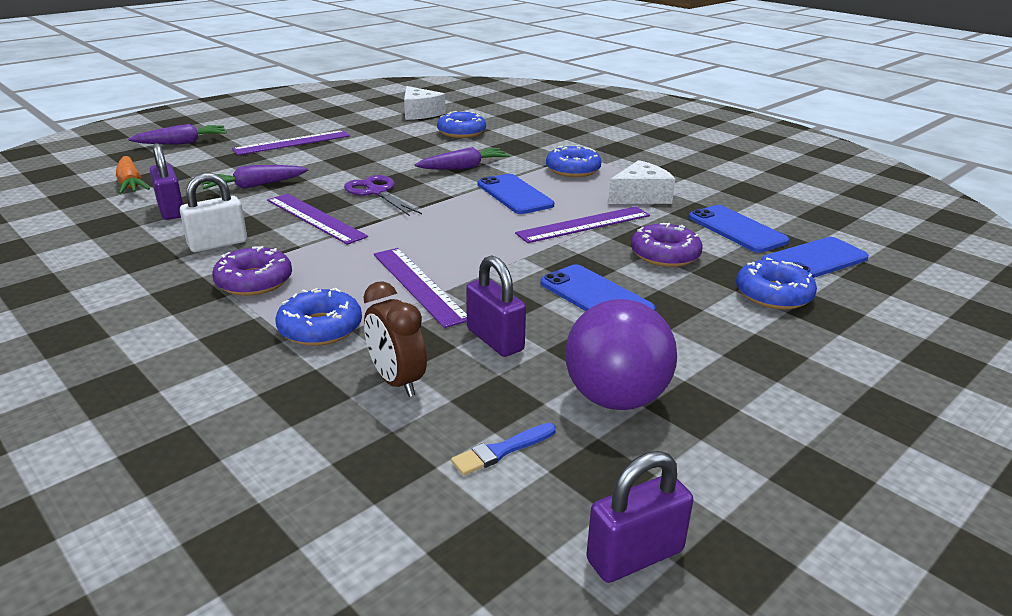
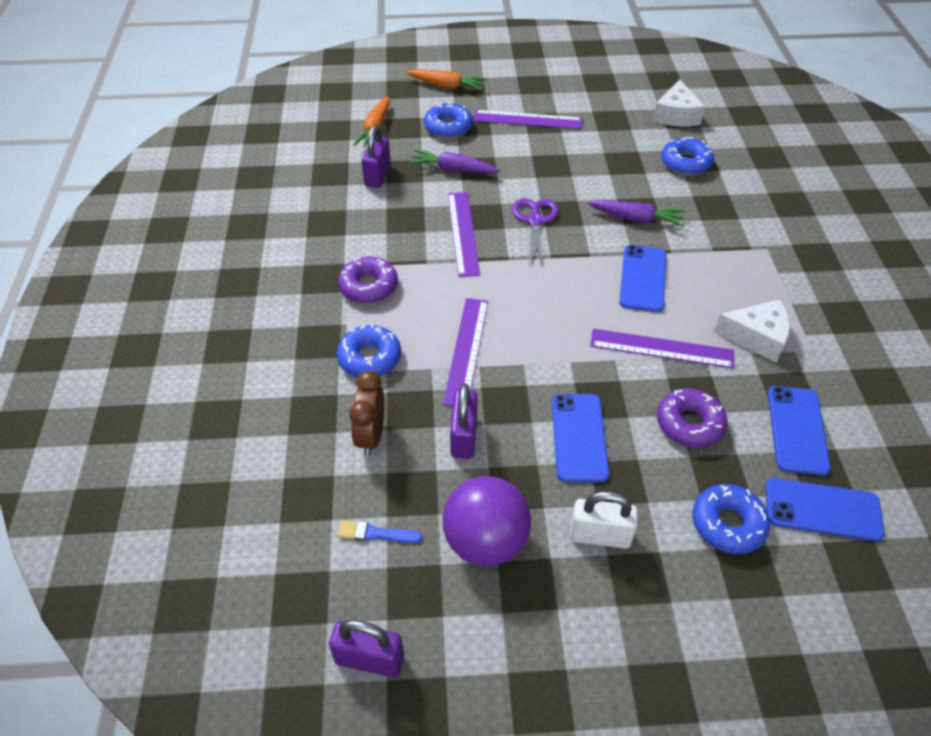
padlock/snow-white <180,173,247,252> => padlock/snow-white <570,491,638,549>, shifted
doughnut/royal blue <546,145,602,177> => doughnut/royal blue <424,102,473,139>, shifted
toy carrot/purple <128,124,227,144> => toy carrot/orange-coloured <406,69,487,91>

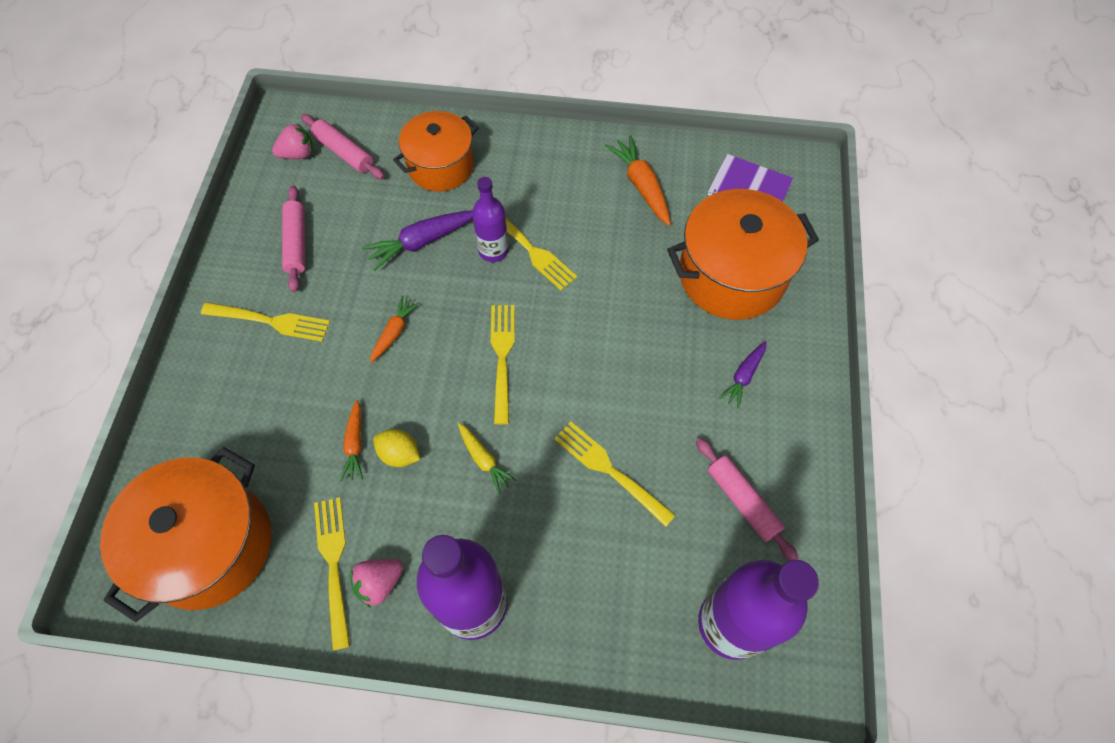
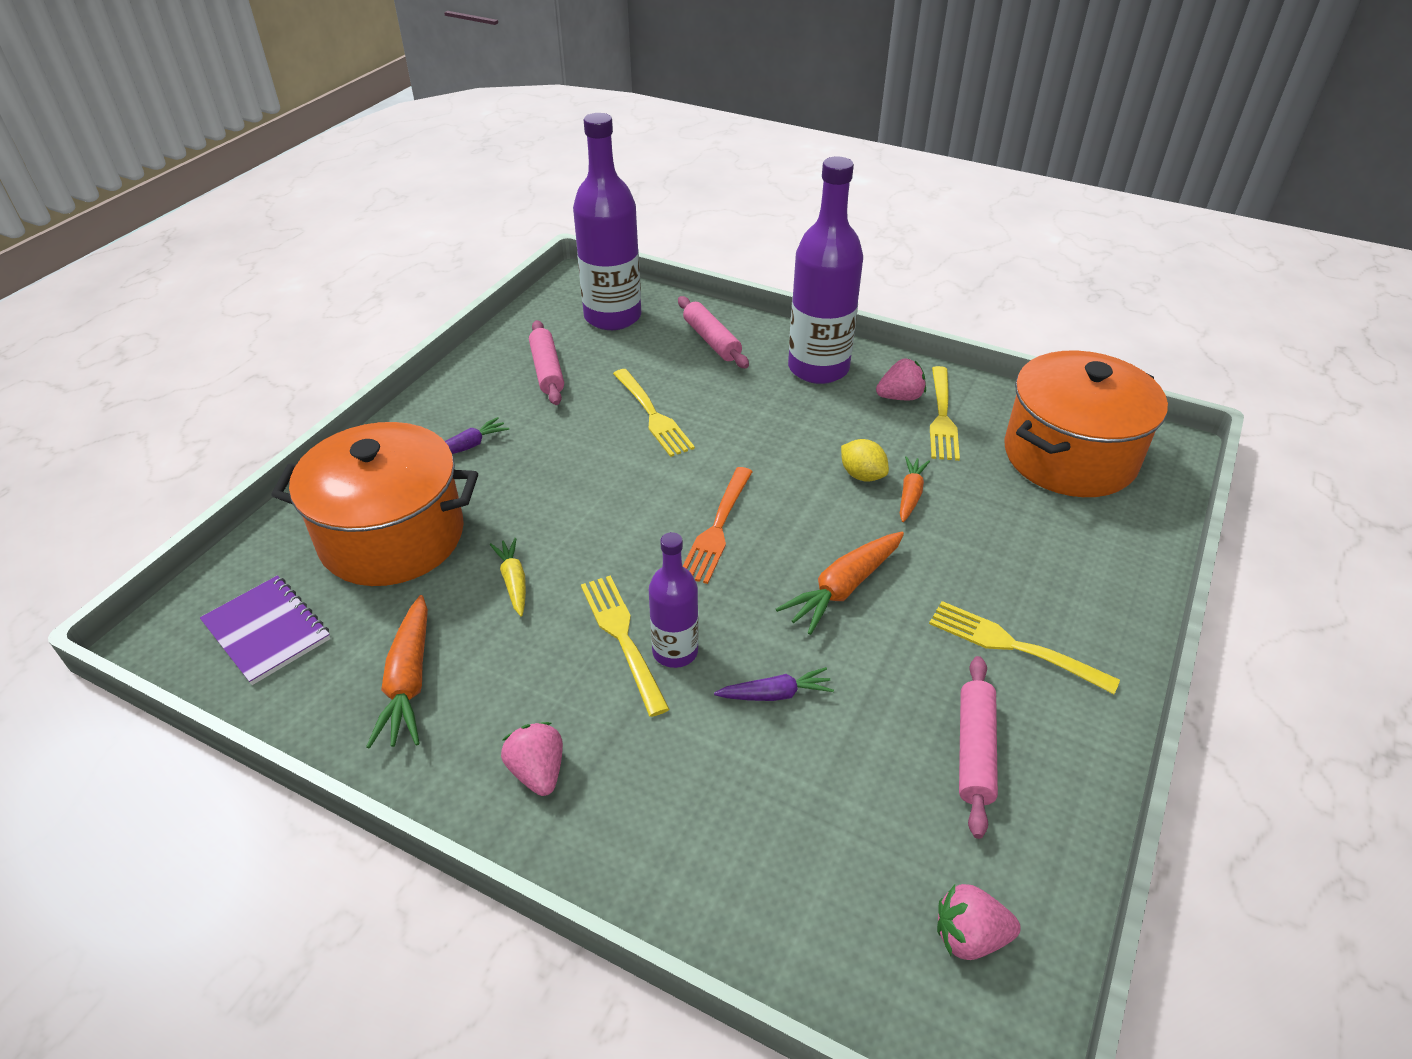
stockpot/orange-coloured <393,111,478,191> => nothing
nothing => berry/rosy <501,722,563,796>
dough roller/rosy <301,114,384,179> => dough roller/rosy <678,296,749,369>, shifted
toy carrot/bright yellow <458,423,517,494> => toy carrot/bright yellow <490,538,526,616>, shifted
fork/bright yellow <491,305,515,425> => fork/orange-coloured <683,467,753,584>
toy carrot/purple <362,211,473,270> => toy carrot/purple <714,667,834,701>, x0.62
toy carrot/orange-coloured <370,295,420,363> => toy carrot/orange-coloured <776,532,904,635>, x1.60

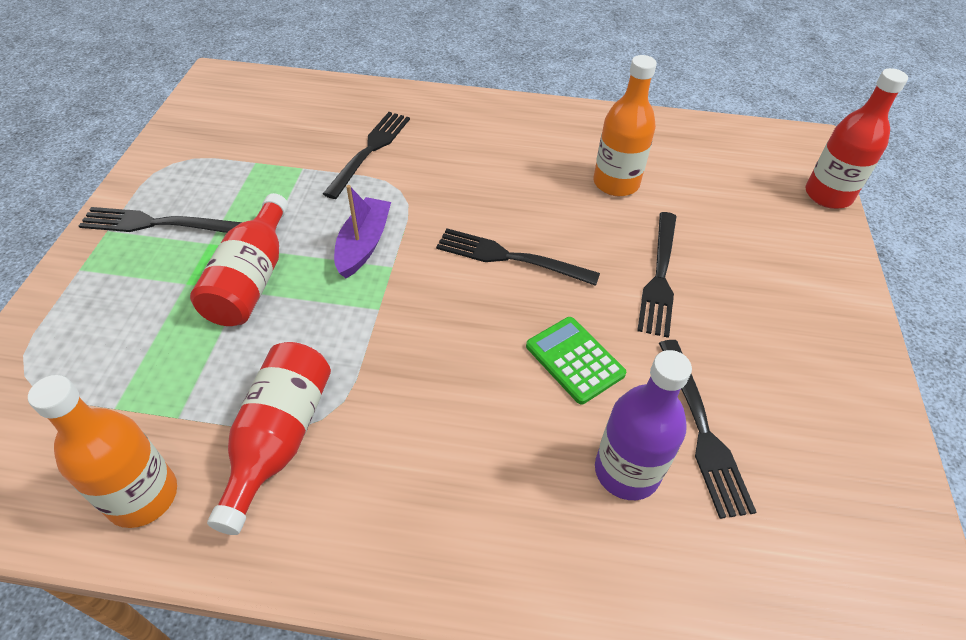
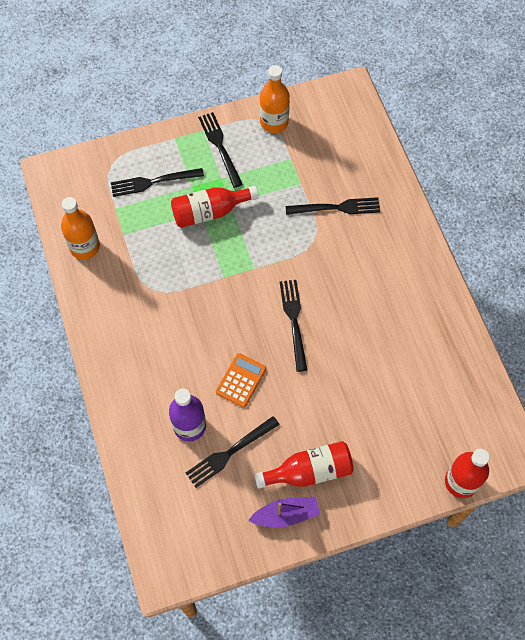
drink bottle/scarlet <207,342,331,535> => drink bottle/scarlet <254,441,354,489>, shifted
toy boat/purple <334,185,391,278> => toy boat/purple <248,496,320,527>, shifted
drink bottle/orange-coloured <593,55,657,196> => drink bottle/orange-coloured <260,65,290,133>, shifted
fork/jet-black <637,212,677,338> => fork/jet-black <111,168,204,197>, shifted
adding machine/leaf-green <526,317,626,404> => adding machine/orange-coloured <216,353,266,408>

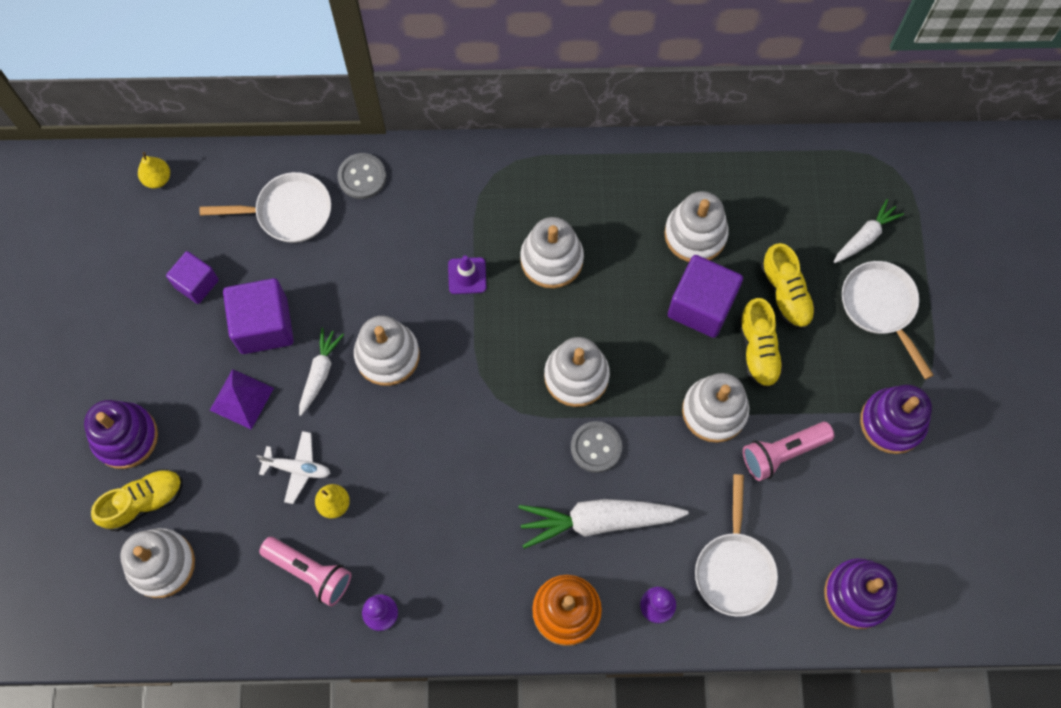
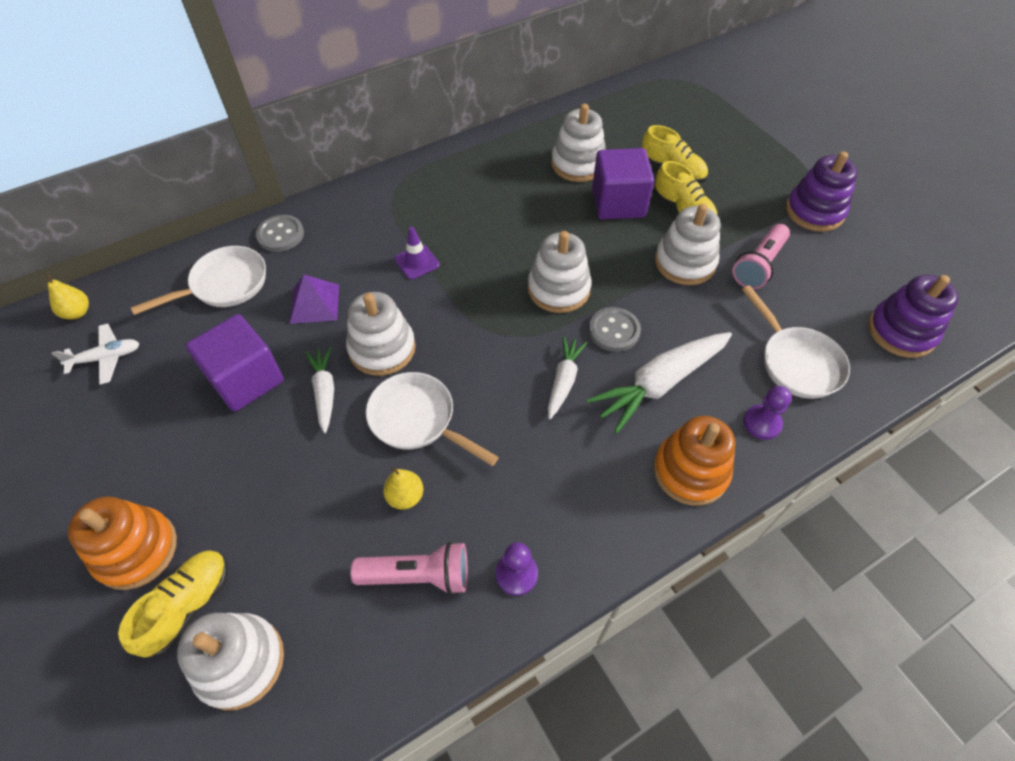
cube/purple <166,251,219,304> => nothing
stacking rings/snow-white <520,217,584,288> => nothing
pyramid shape/purple <210,369,274,430> => pyramid shape/purple <290,275,339,324>, shifted
aeroplane/snow-white <257,431,331,504> => aeroplane/snow-white <52,324,139,384>, shifted
toy carrot/snow-white <834,199,904,263> => toy carrot/snow-white <548,336,587,419>, shifted
skillet/snow-white <842,261,933,379> => skillet/snow-white <366,372,499,466>, shifted
stacking rings/purple <84,400,158,469> => stacking rings/orange-coloured <68,496,177,590>

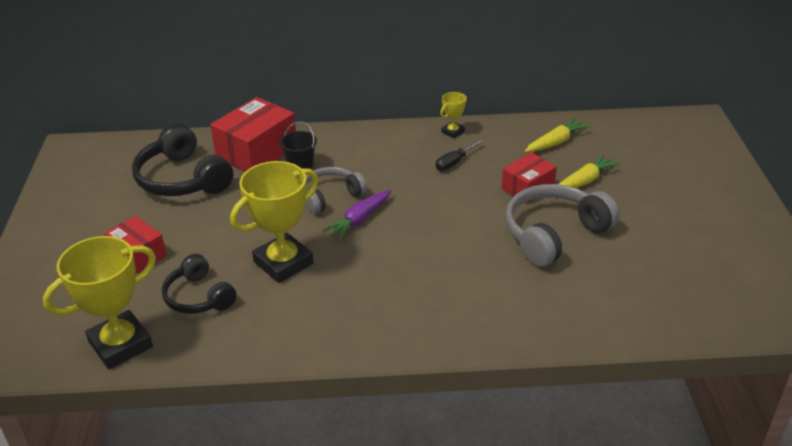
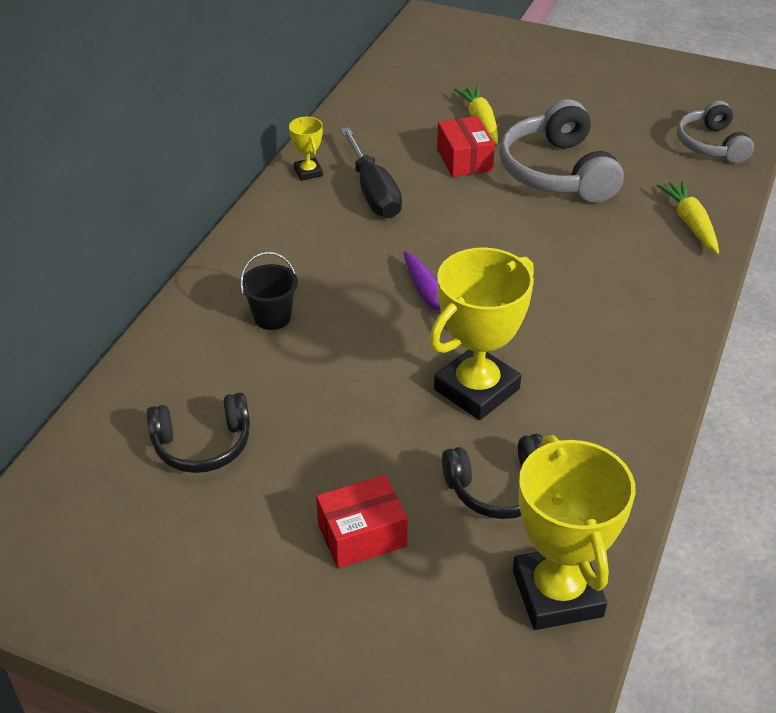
parcel/scarlet <210,97,296,172> => nothing
headset/grey <305,167,367,214> => headset/grey <677,101,754,164>, shifted
toy carrot/bright yellow <525,118,590,152> => toy carrot/bright yellow <656,181,719,254>, shifted
prize cup/bright yellow <230,161,319,283> => prize cup/bright yellow <429,248,534,420>, 60 degrees clockwise
headset/jet-black <132,124,233,196> => headset/jet-black <146,392,250,473>, x0.63
flat screwdriver/jet-black <436,139,483,171> => flat screwdriver/jet-black <340,127,402,218>, x1.72

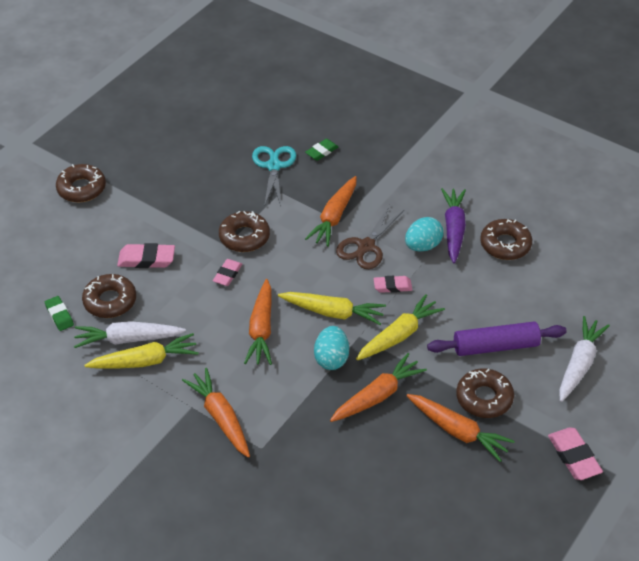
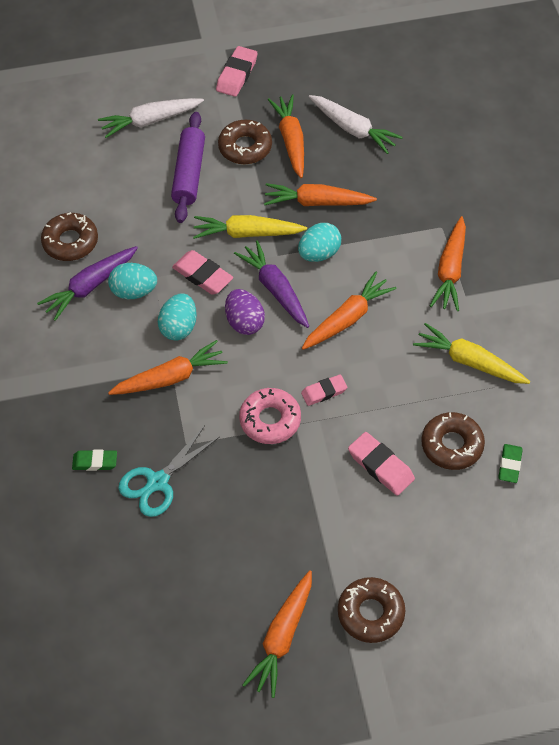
nothing => egg/purple <225,289,265,335>
nothing => toy carrot/orange-coloured <242,570,312,698>
toy carrot/snow-white <74,321,186,348> => toy carrot/snow-white <309,95,403,154>, shifted
shears/dark brown <336,205,405,269> => egg/turquoise <158,294,197,340>
doughnut/dark brown <219,211,270,252> => doughnut/rosy <239,388,301,444>
toy carrot/bright yellow <278,292,386,325> => toy carrot/purple <234,240,309,328>
dough roller/purple <427,321,567,356> => dough roller/purple <171,112,205,223>, 60 degrees clockwise
eraser/rosy <373,276,412,293> => eraser/rosy <172,250,233,295>, x1.51

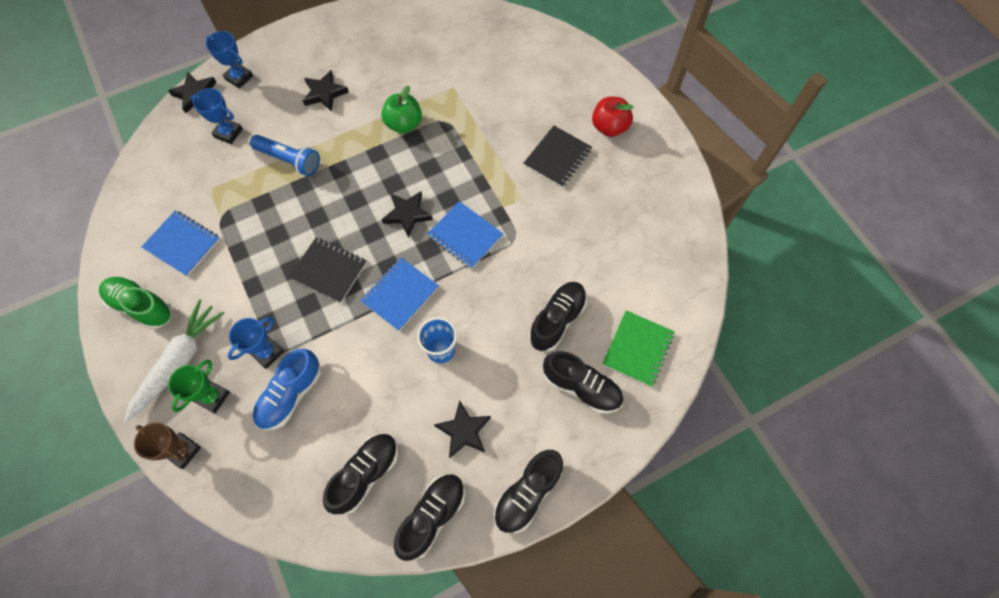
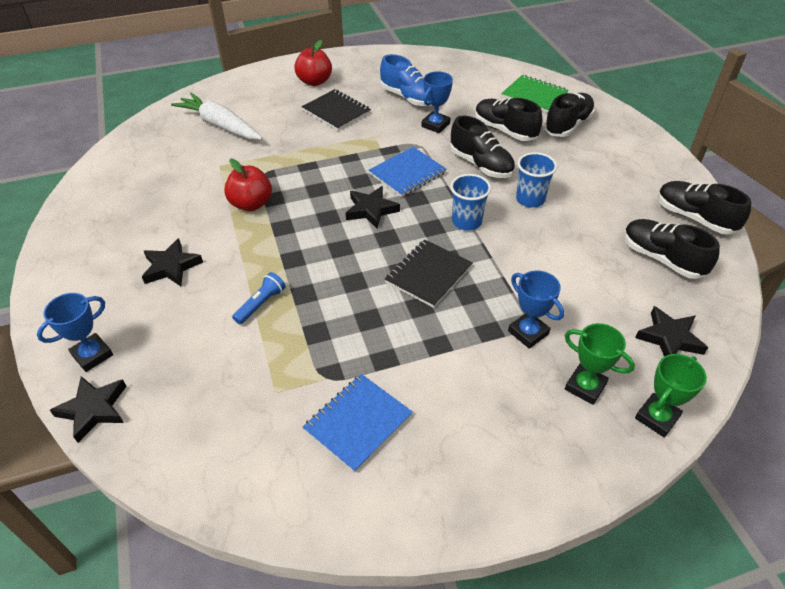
sneaker/leaf-green <99,277,172,329> => nothing
toy carrot/snow-white <124,299,225,422> => toy carrot/snow-white <171,93,262,140>, shifted
prize cup/royal blue <191,88,243,144> => prize cup/royal blue <421,71,453,133>, shifted
sneaker/royal blue <253,349,321,430> => sneaker/royal blue <380,54,432,106>, shifted
star shape/jet-black <434,401,491,458> => star shape/jet-black <635,306,708,357>, shifted
sneaker/jet-black <494,450,563,533> => sneaker/jet-black <450,116,515,178>, shifted
notebook/royal blue <360,258,439,331> => beaker/royal blue <450,174,491,231>
prize cup/dark brown <134,422,201,469> => prize cup/leaf-green <635,354,707,437>
apple fruit/leaf-green <381,86,422,134> => apple fruit/scarlet <224,159,272,211>
pocket torch/royal blue <250,135,320,176> => pocket torch/royal blue <232,272,286,324>, x0.65

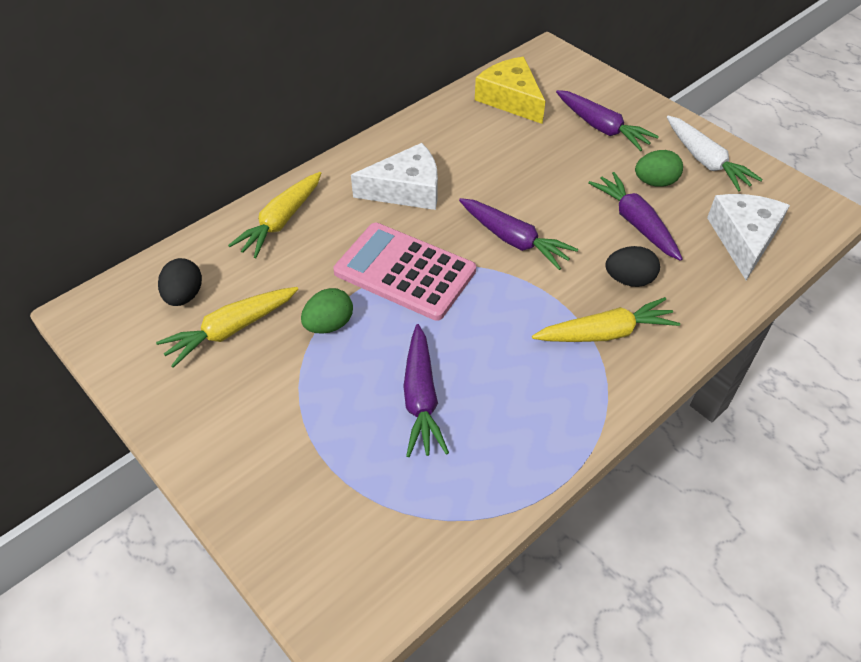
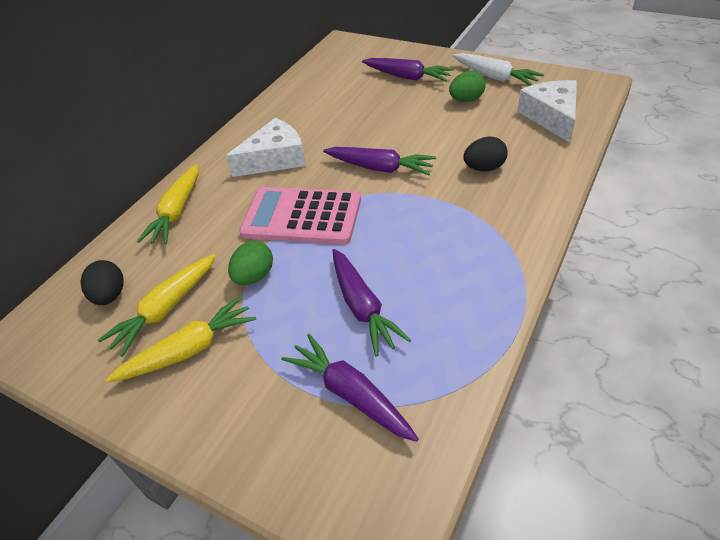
cheese/bright yellow <475,57,546,124> => nothing
toy carrot/bright yellow <532,297,680,342> => toy carrot/bright yellow <106,296,256,383>, shifted
toy carrot/purple <588,172,683,261> => toy carrot/purple <281,334,419,442>, shifted

